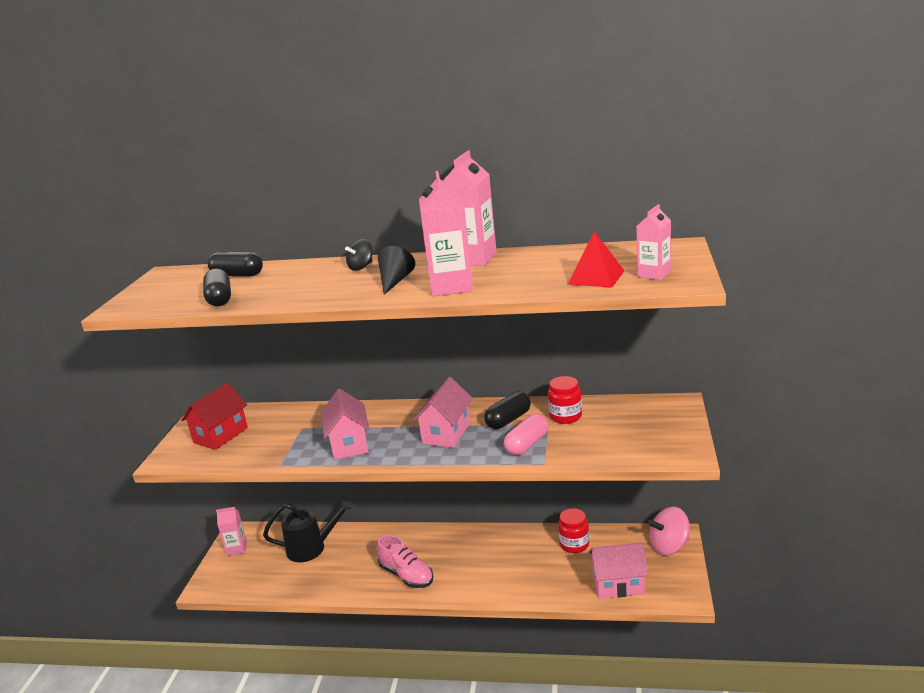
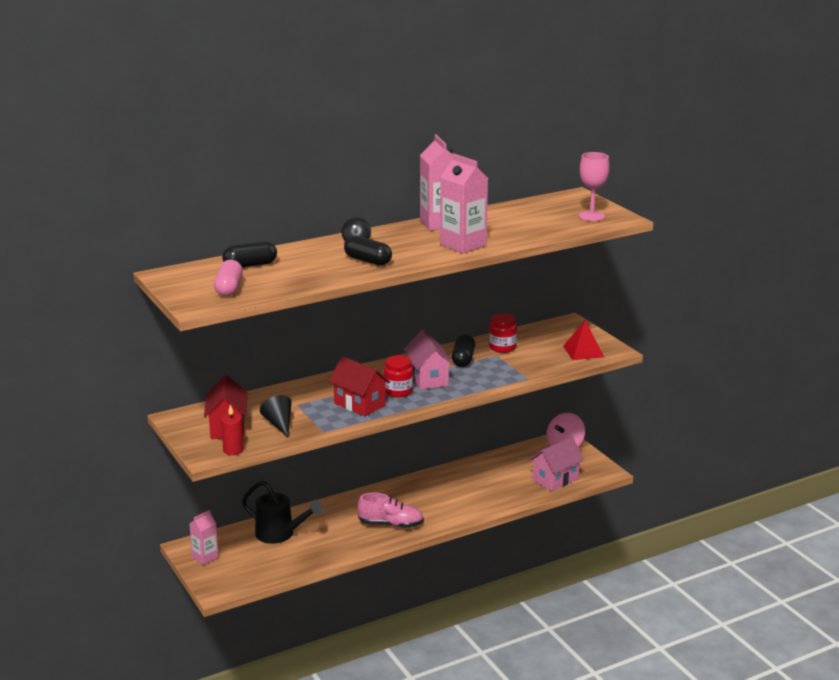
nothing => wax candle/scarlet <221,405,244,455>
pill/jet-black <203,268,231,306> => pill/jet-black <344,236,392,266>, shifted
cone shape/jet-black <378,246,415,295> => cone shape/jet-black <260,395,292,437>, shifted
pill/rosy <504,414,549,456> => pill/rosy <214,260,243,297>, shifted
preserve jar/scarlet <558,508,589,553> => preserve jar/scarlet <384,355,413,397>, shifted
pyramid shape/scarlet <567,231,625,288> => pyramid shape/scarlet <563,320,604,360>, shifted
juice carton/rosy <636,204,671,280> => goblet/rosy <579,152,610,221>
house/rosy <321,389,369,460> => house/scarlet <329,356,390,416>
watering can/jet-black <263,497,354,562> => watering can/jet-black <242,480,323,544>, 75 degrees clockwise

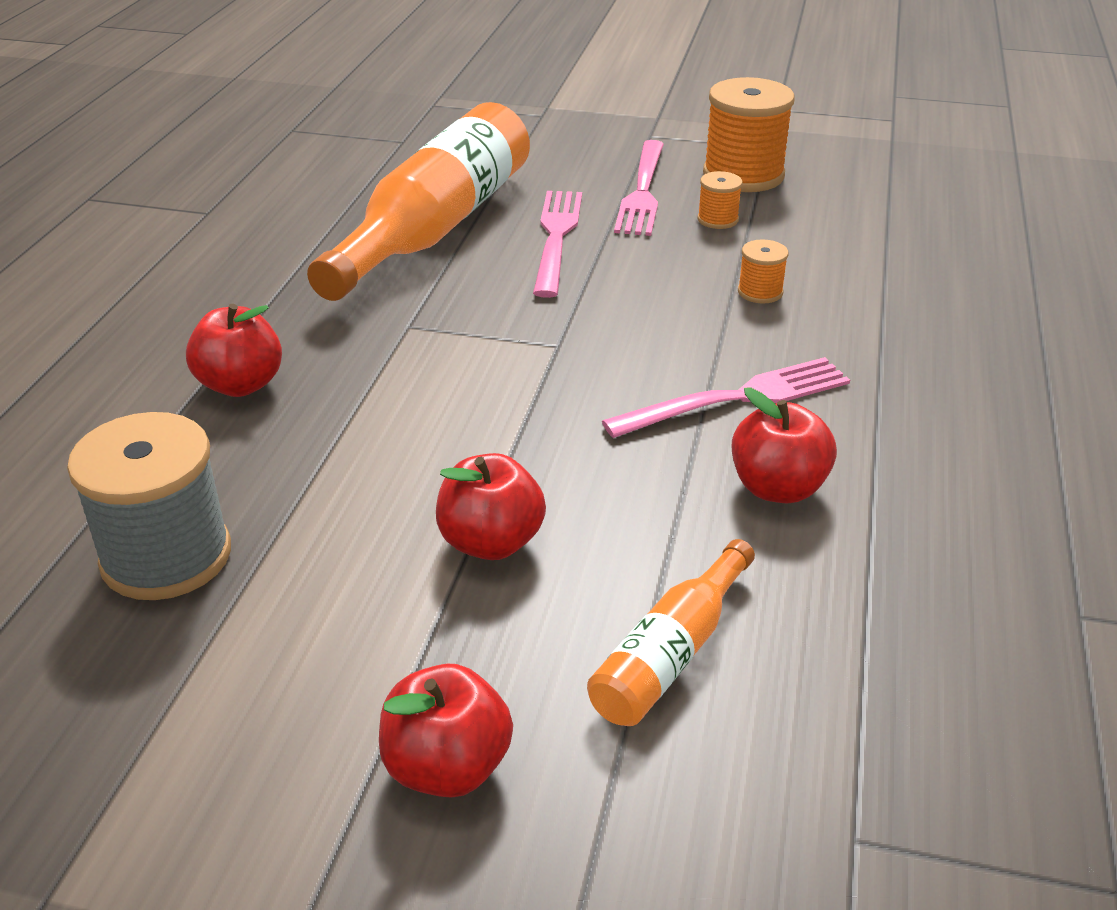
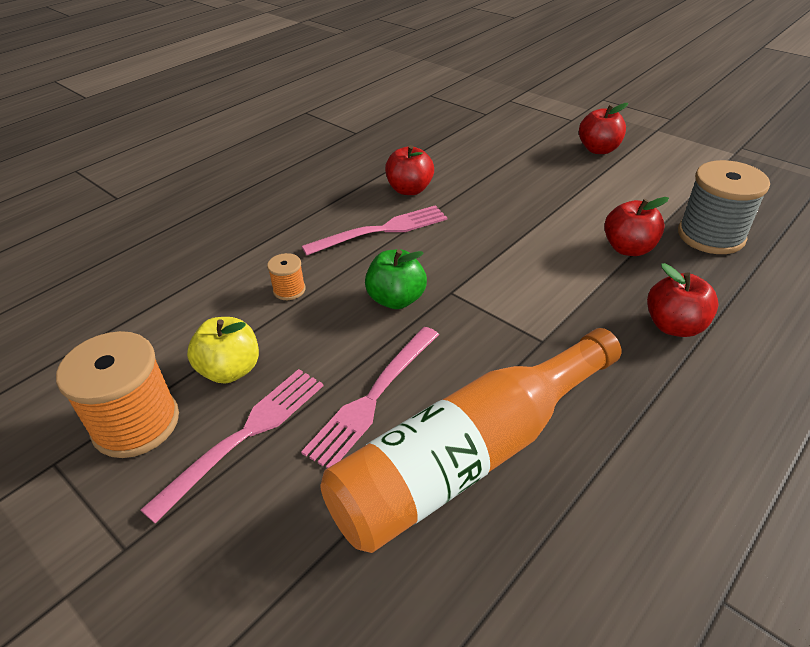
drink bottle/orange-coloured <587,539,755,726> => nothing
nothing => apple fruit/leaf-green <365,249,427,309>
apple fruit/scarlet <436,453,546,560> => apple fruit/scarlet <604,197,669,256>, shifted
spool/orange-coloured <697,171,742,229> => apple fruit/bright yellow <187,317,259,384>
fork/rosy <602,357,850,438> => fork/rosy <302,205,447,256>, 150 degrees clockwise

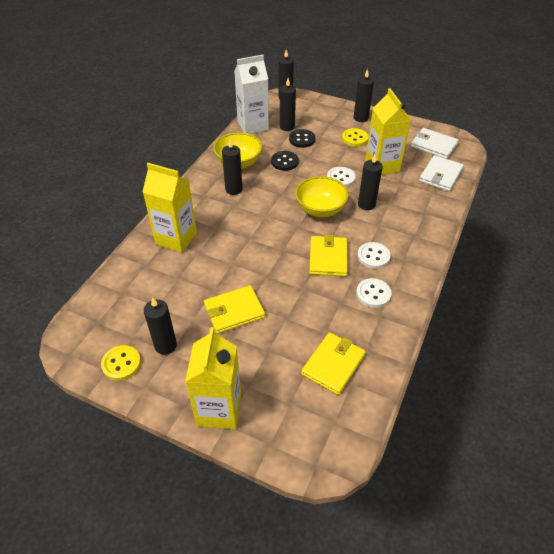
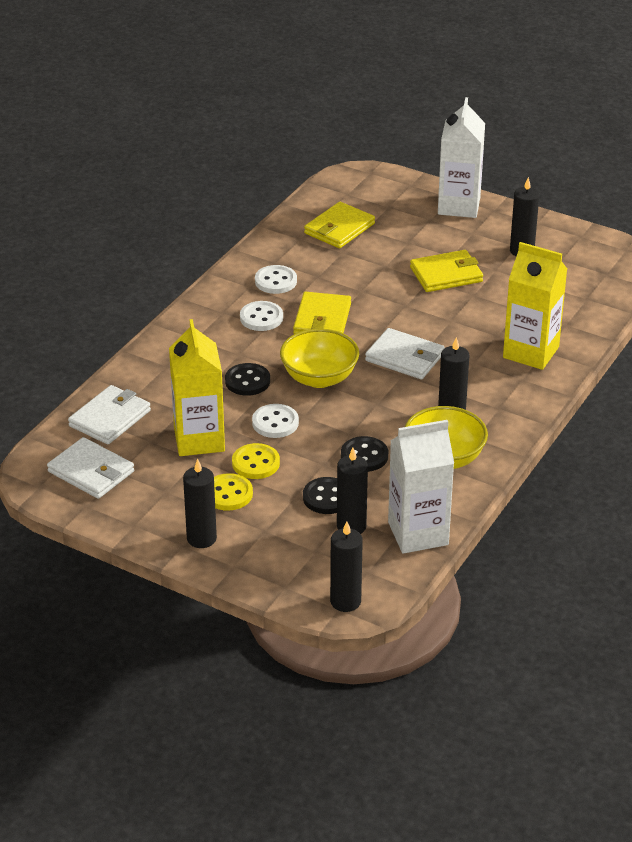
nothing => billfold/snow-white <365,328,445,379>
sewing button/bright yellow <101,345,141,381> => sewing button/bright yellow <232,443,280,479>, shifted
wax candle/jet-black <358,154,383,210> => sewing button/jet-black <225,363,270,396>
juice carton/bright yellow <185,327,241,429> => juice carton/snow-white <438,97,485,218>

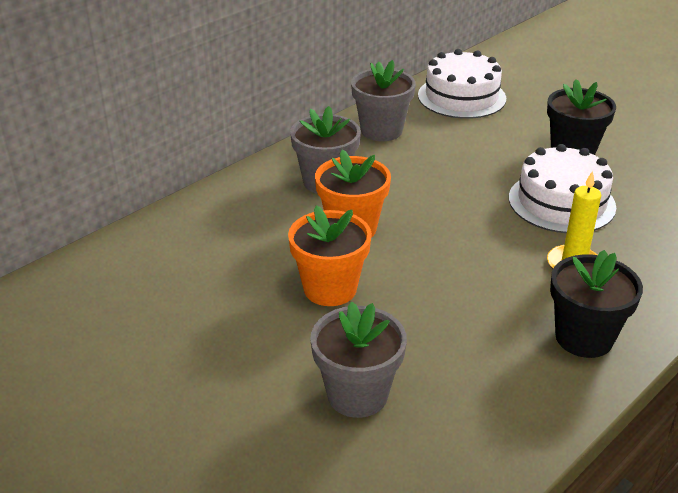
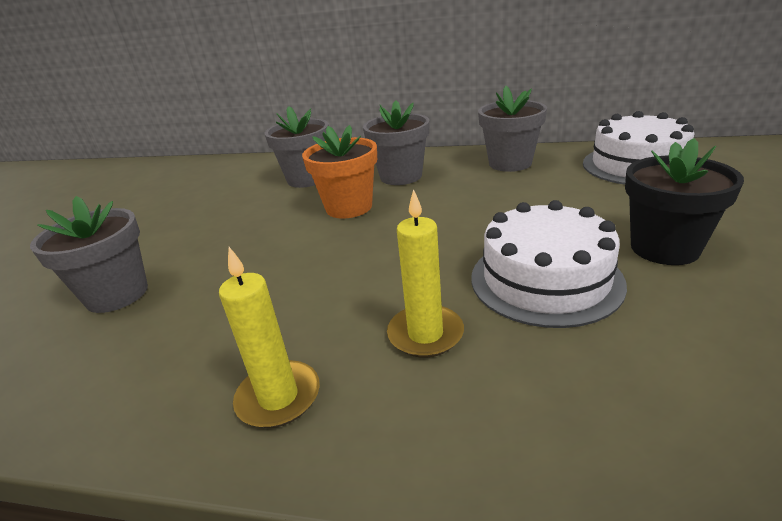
potted plant/orange-coloured <288,205,372,306> => nothing
nothing => potted plant/grey <265,106,329,188>
potted plant/jet-black <550,250,643,358> => wax candle/bright yellow <219,247,320,428>

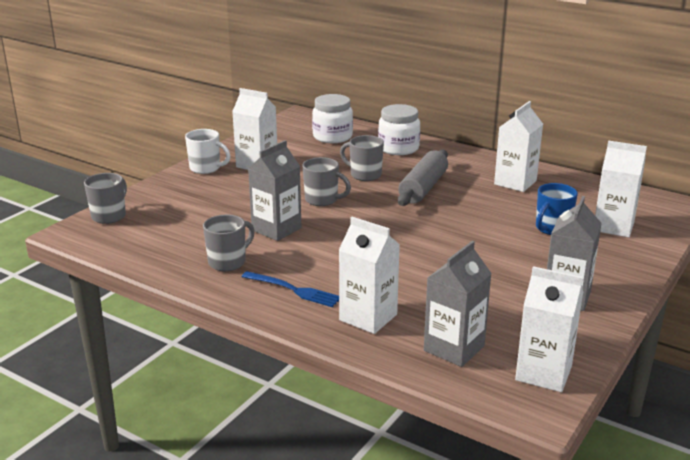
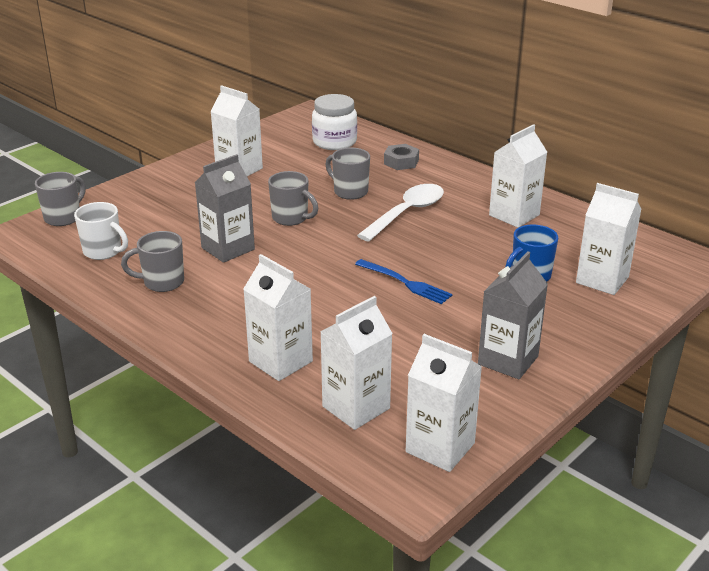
tea mug/snow-white <185,129,231,174> => tea mug/snow-white <74,202,128,260>, shifted
fork/royal blue <242,271,339,307> => fork/royal blue <355,259,452,304>, shifted
preserve jar/snow-white <378,104,420,155> => nut/grey <384,144,419,170>
dough roller/grey <398,150,448,206> => spoon/snow-white <357,184,444,242>
juice carton/grey <424,241,492,367> => juice carton/snow-white <320,296,393,430>
tea mug/grey <203,215,255,271> => tea mug/grey <121,231,184,292>, 150 degrees counterclockwise

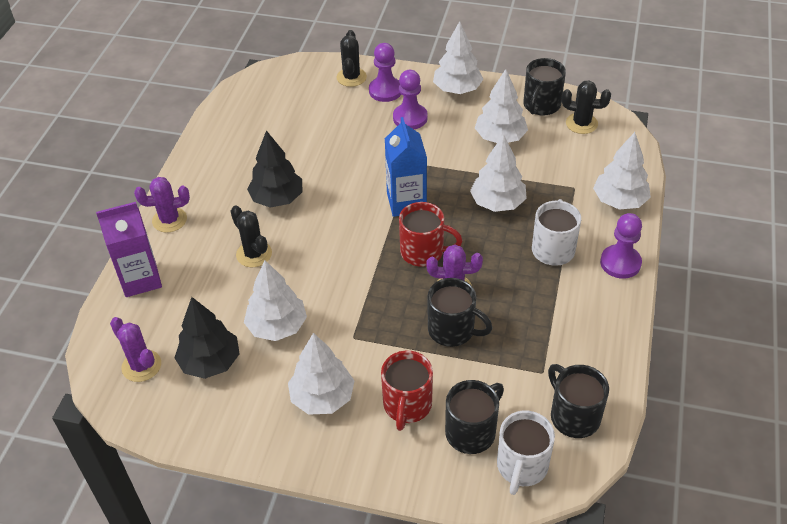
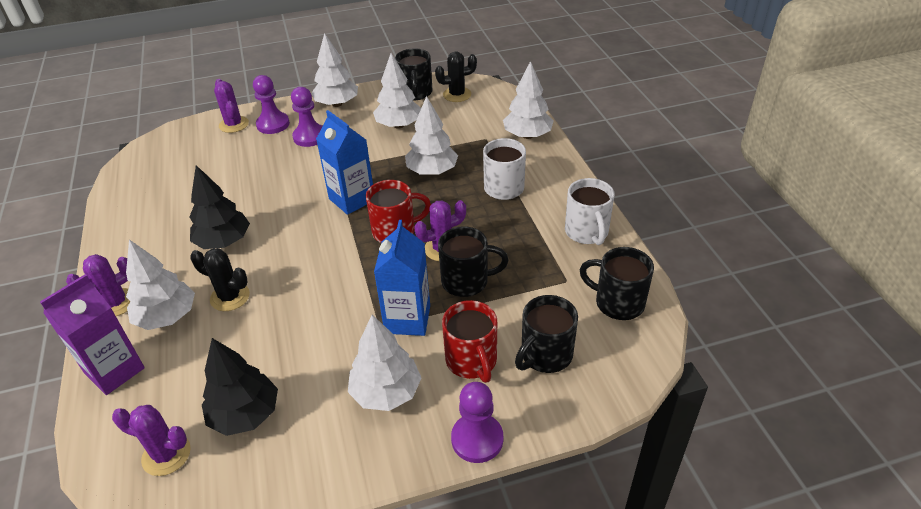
nothing => juice carton/royal blue <374,220,430,336>
tree/snow-white <244,260,307,341> => tree/snow-white <126,240,195,330>, shifted
tea mug/snow-white <497,411,555,495> => tea mug/snow-white <565,178,615,245>, shifted
game pawn/purple <600,213,642,279> => game pawn/purple <451,382,503,463>, shifted
prickly plant/jet-black <337,30,367,87> => prickly plant/purple <214,79,249,133>
tea mug/jet-black <445,380,504,454> => tea mug/jet-black <515,295,578,373>, 150 degrees counterclockwise

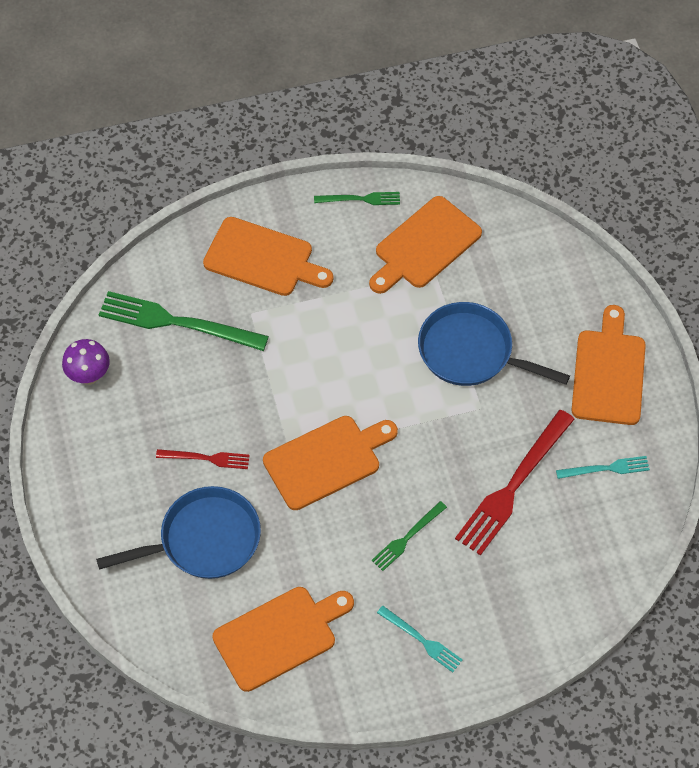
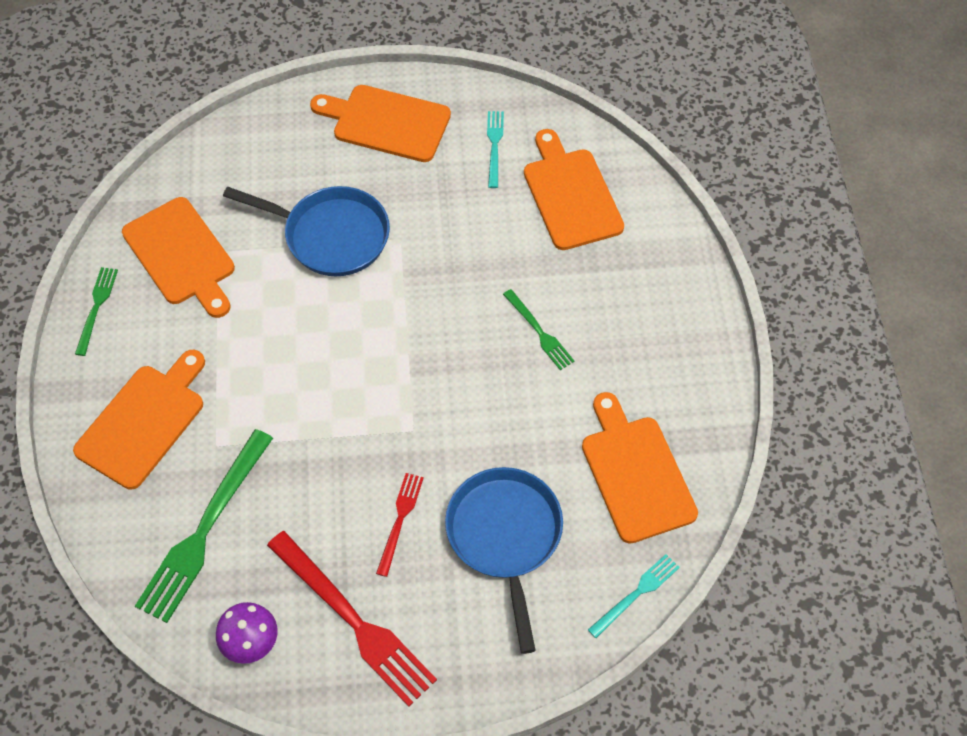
chopping board/orange-coloured <263,416,398,510> => chopping board/orange-coloured <524,129,624,250>, shifted
fork/turquoise <377,606,463,672> => fork/turquoise <588,554,680,638>, shifted
fork/scarlet <455,410,575,556> => fork/scarlet <267,531,437,707>, shifted
skillet/royal blue <418,302,570,386> => skillet/royal blue <223,186,390,276>, 105 degrees counterclockwise

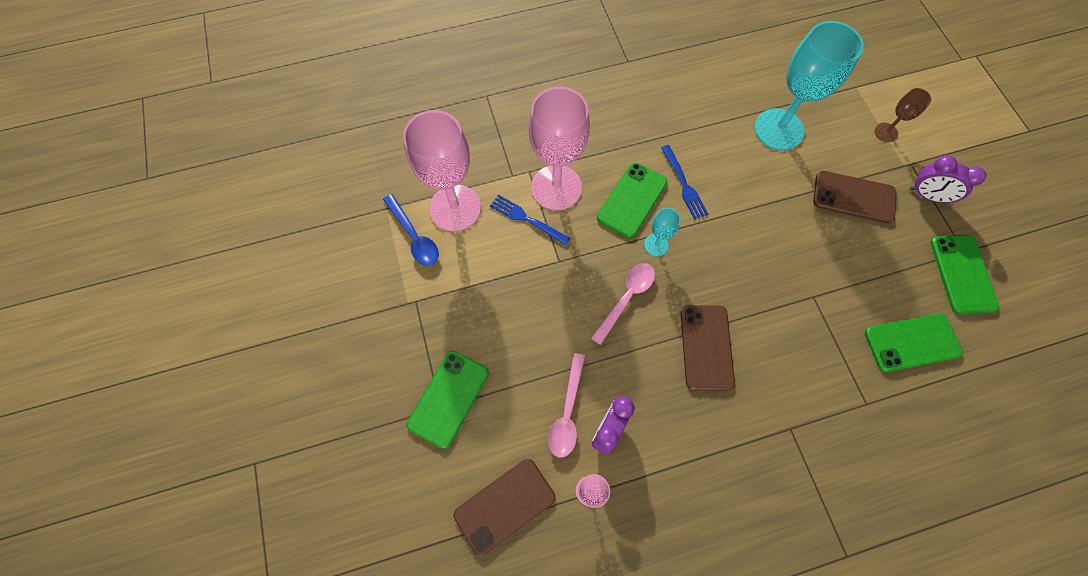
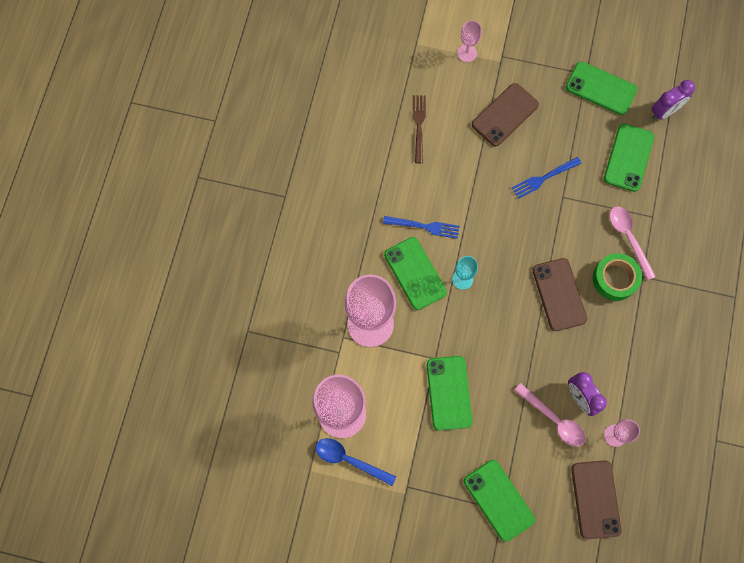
nothing => mobile phone/leaf-green <427,356,472,431>
nothing => sticky tape/leaf-green <593,253,642,301>
fork/royal blue <490,194,570,246> => fork/royal blue <512,157,582,199>, shifted
spoon/rosy <591,263,655,345> => spoon/rosy <609,206,656,280>, shifted
alarm clock/purple <910,155,986,204> => alarm clock/purple <652,80,695,120>, shifted
goblet/turquoise <754,21,864,150> => fork/dark brown <413,95,426,163>
goblet/dark brown <875,88,931,142> => goblet/rosy <457,20,482,62>
spoon/royal blue <383,194,439,266> => spoon/royal blue <316,438,396,486>, 150 degrees counterclockwise
mobile phone/dark brown <681,305,735,391> => mobile phone/dark brown <532,258,587,331>, 45 degrees clockwise

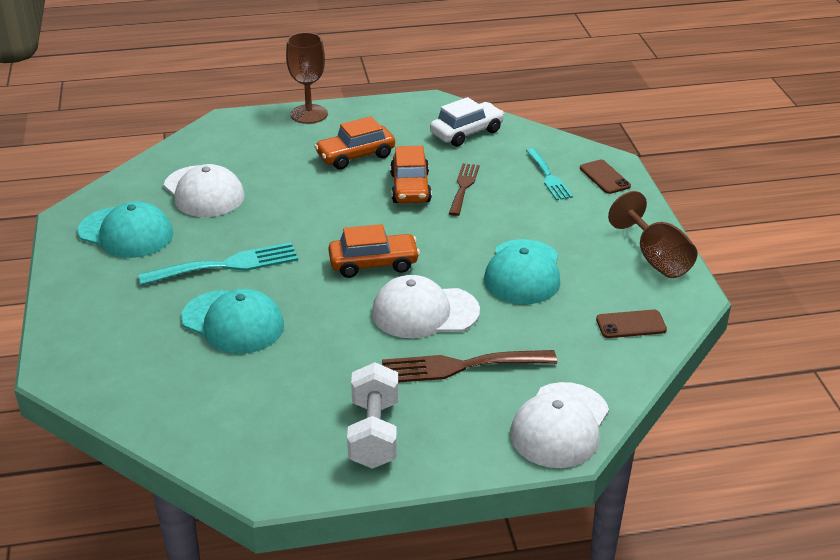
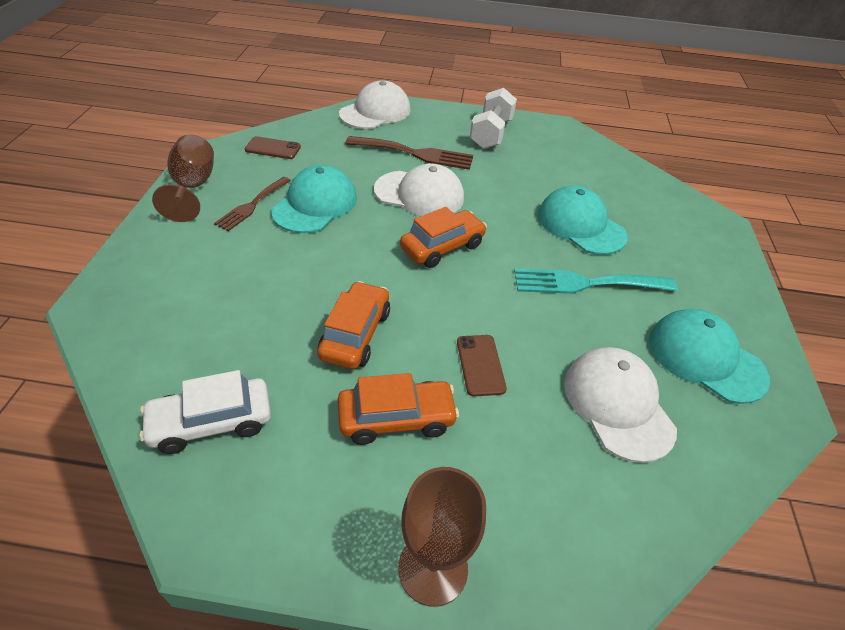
fork/turquoise <526,148,573,200> => nothing
fork/dark brown <449,163,480,216> => fork/dark brown <214,177,291,231>, shifted
mobile phone/dark brown <580,160,631,194> => mobile phone/dark brown <457,335,507,397>, shifted
car/orange-coloured <328,224,420,278> => car/orange-coloured <400,207,487,268>, 135 degrees clockwise

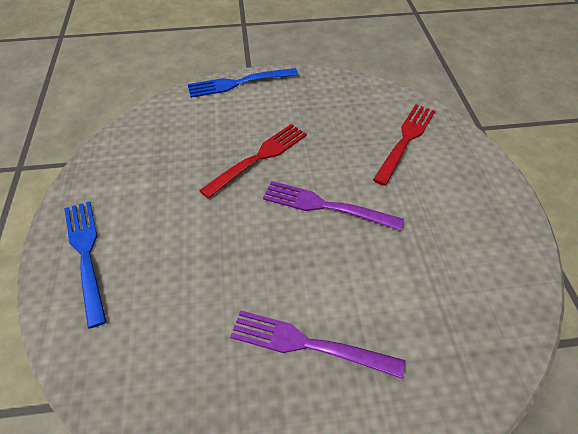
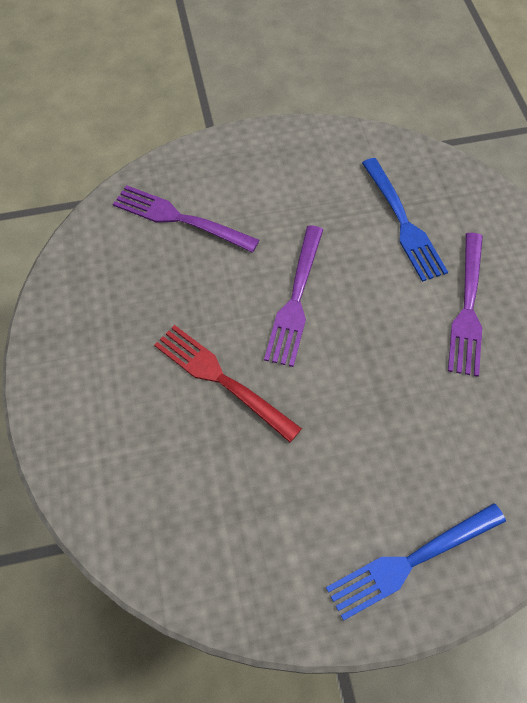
fork/royal blue <188,68,298,98> => fork/royal blue <362,158,448,282>, shifted
fork/scarlet <373,104,435,186> => fork/purple <113,185,259,253>

